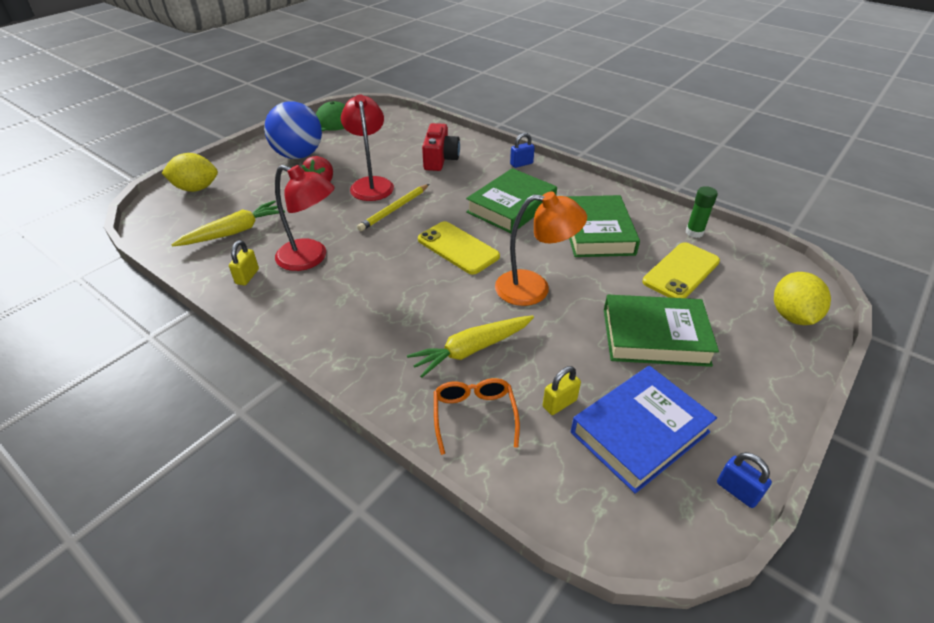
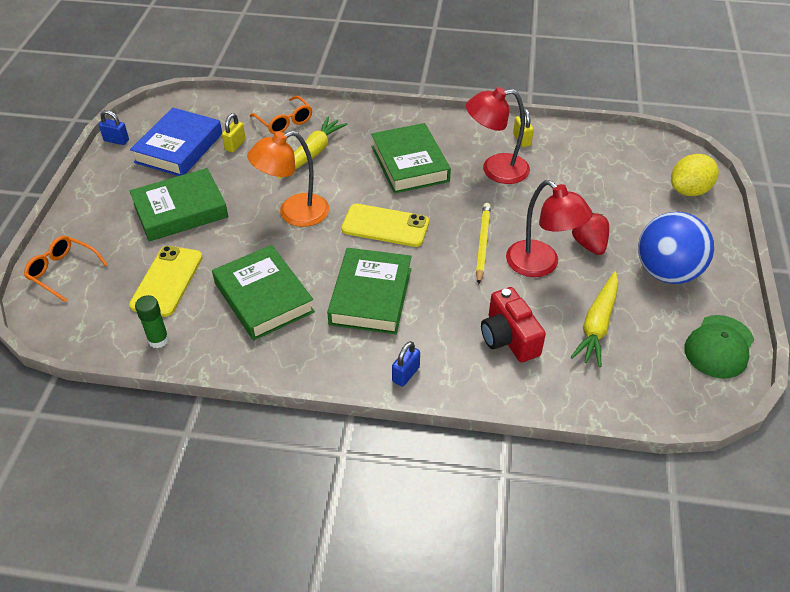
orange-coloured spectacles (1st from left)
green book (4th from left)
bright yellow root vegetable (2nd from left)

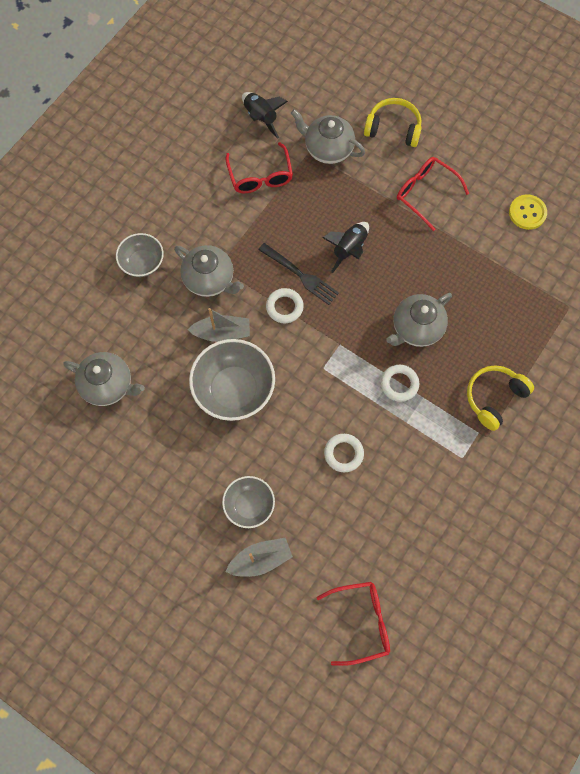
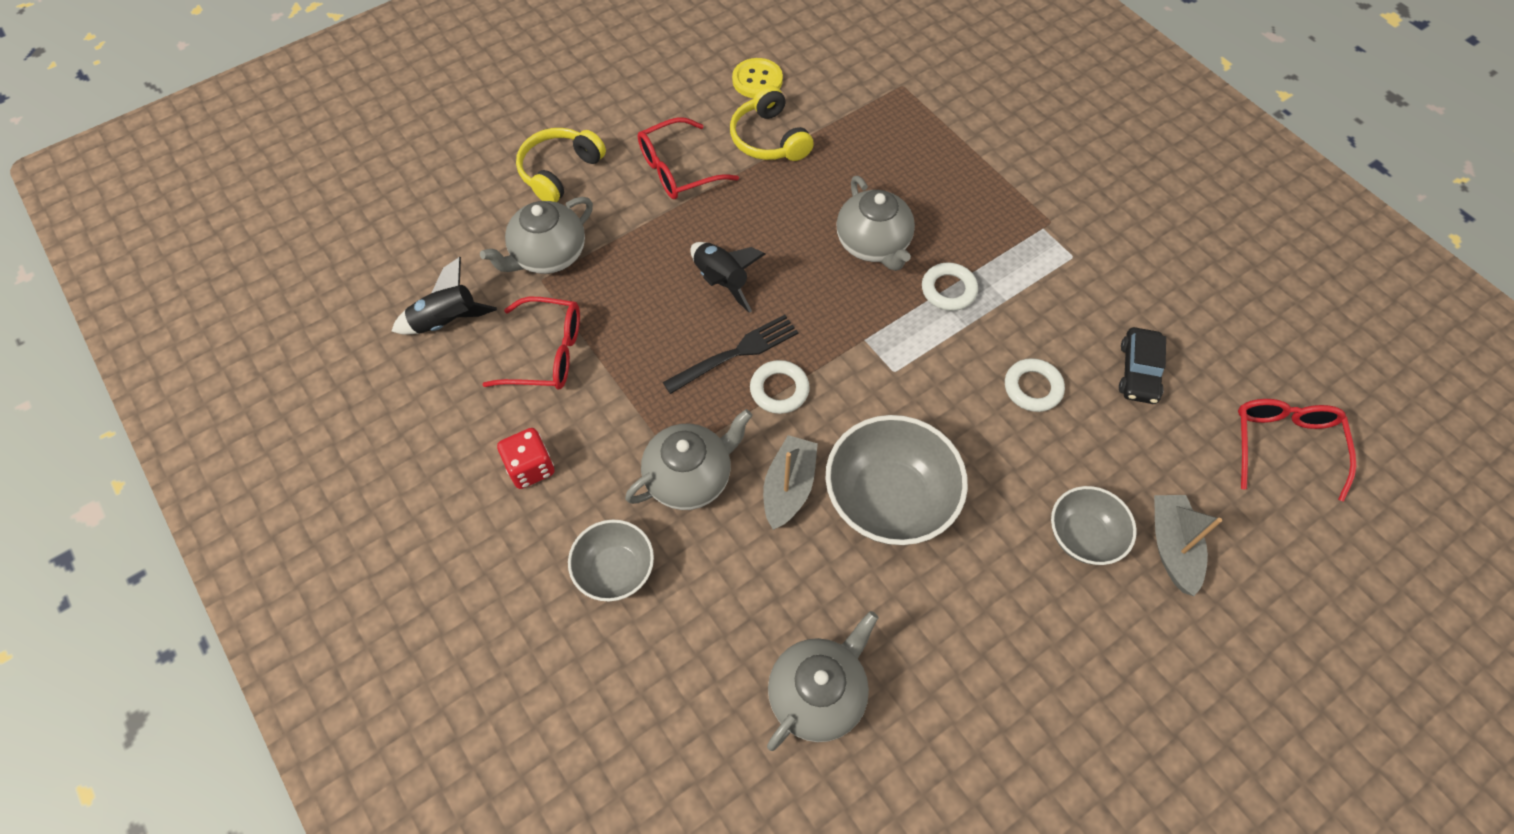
red game die
bright yellow headphones (2nd from left)
black automobile

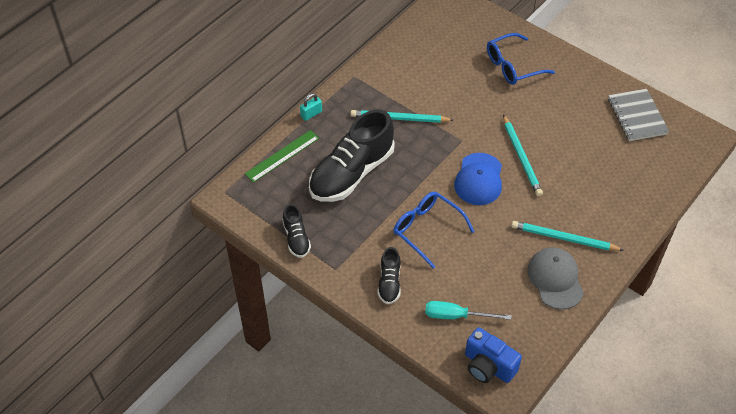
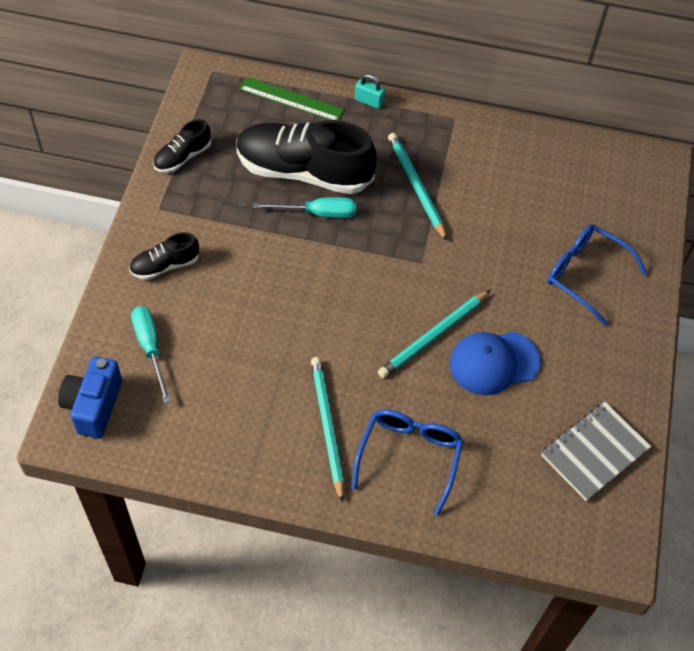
teal hand screwdriver (2nd from left)
royal blue spectacles (1st from left)
royal blue peaked cap
gray peaked cap

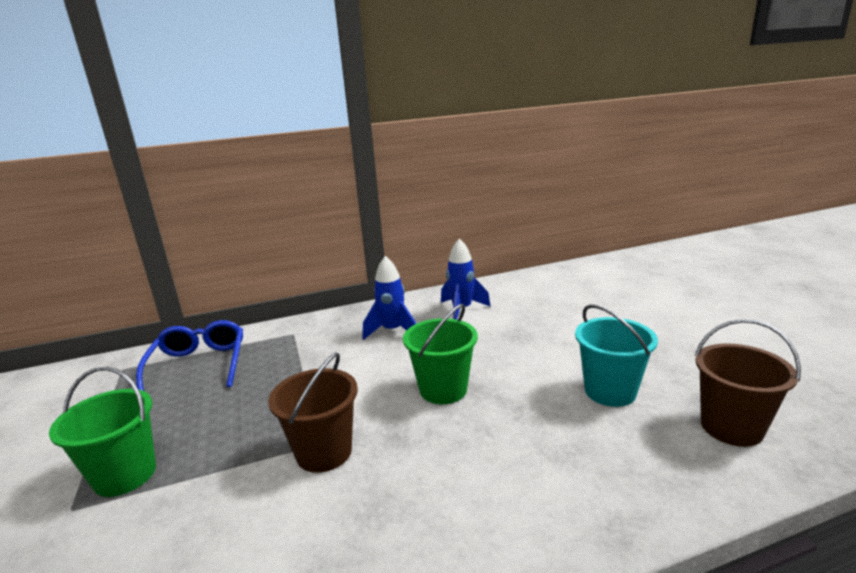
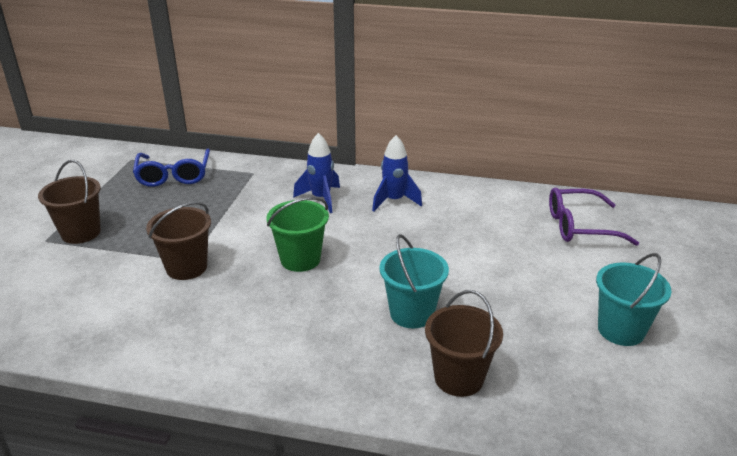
russet sand bucket (1st from left)
royal blue spectacles
royal purple spectacles
teal sand bucket (2nd from left)

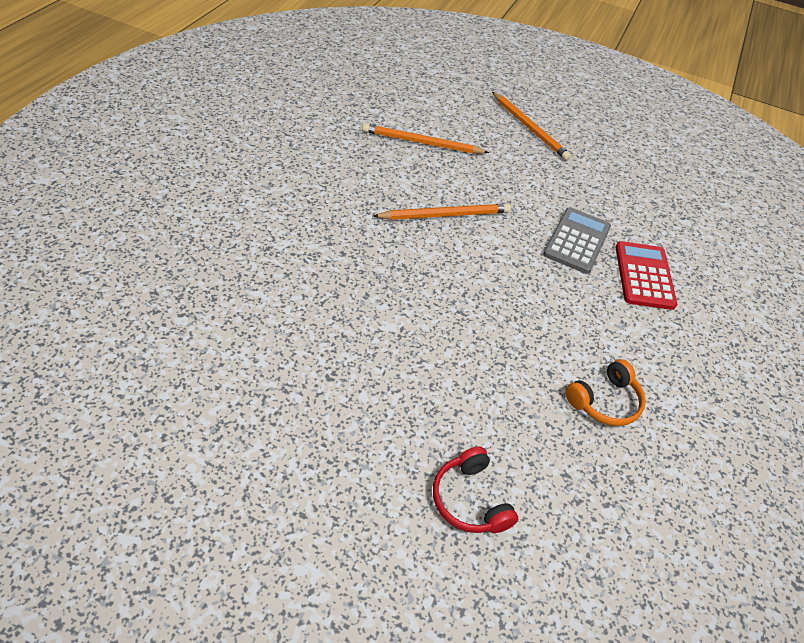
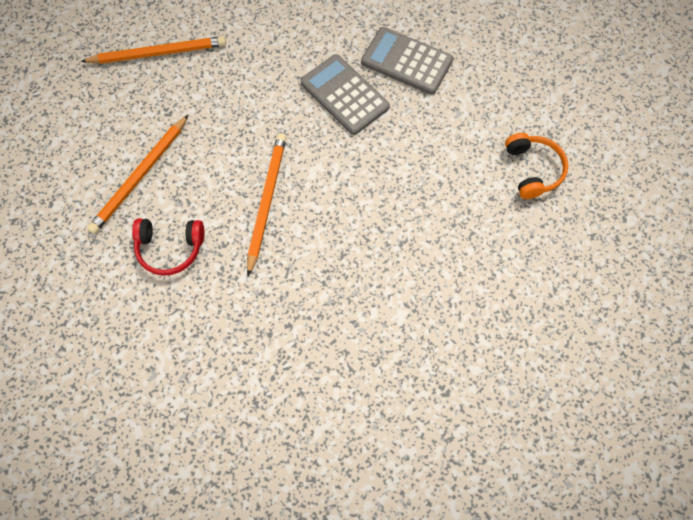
red headphones
gray pocket calculator (2nd from left)

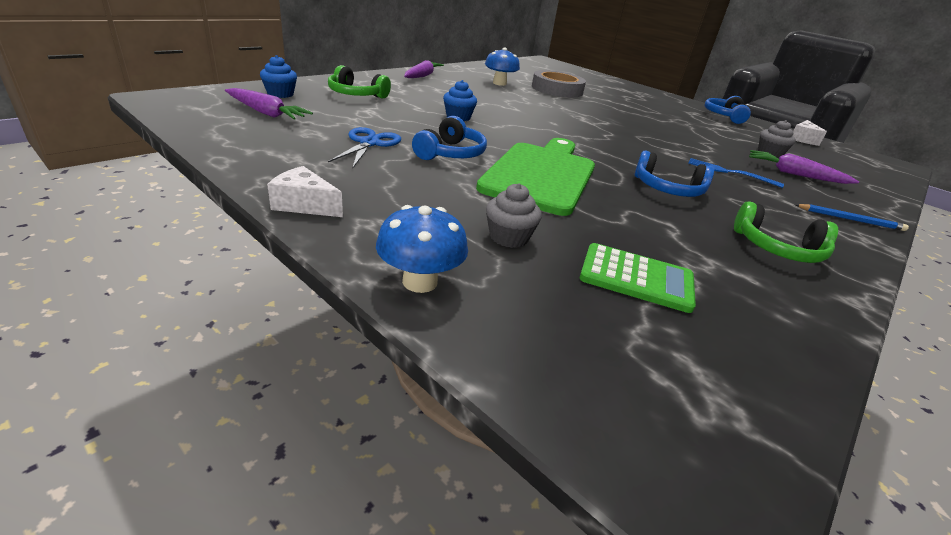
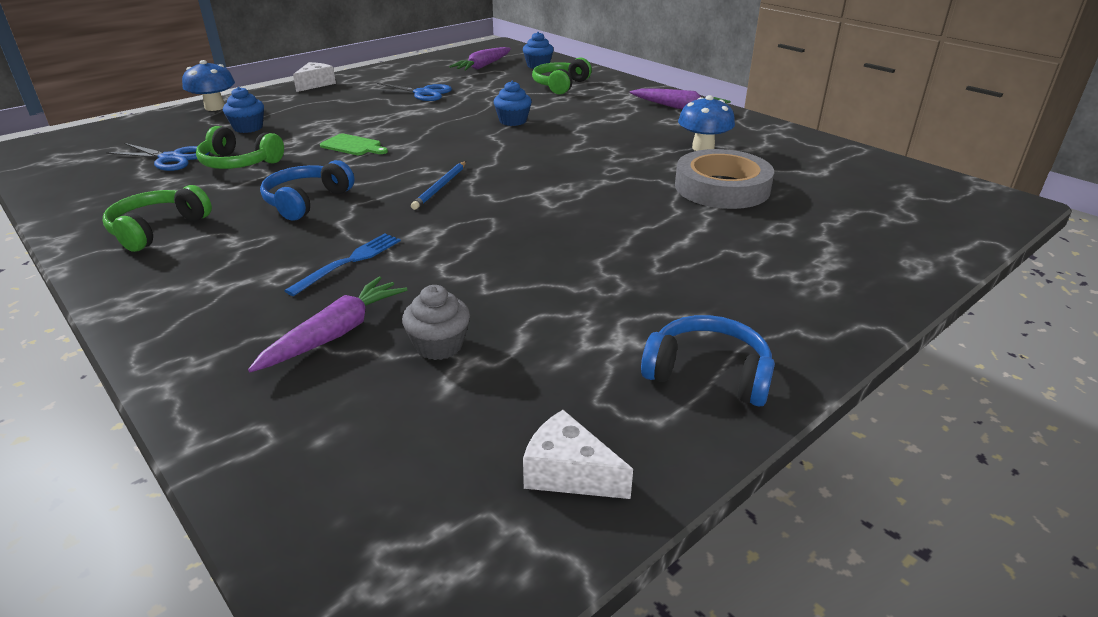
royal blue shears (1st from left)
green headphones (2nd from left)
royal blue muffin (1st from left)
green chopping board
royal blue lead pencil
royal blue headphones (1st from left in the first image)

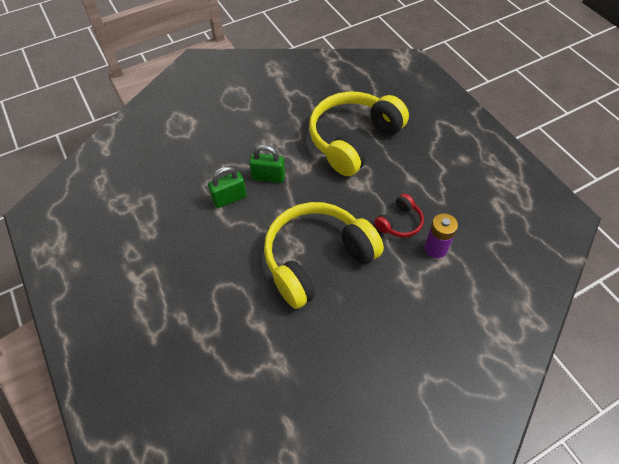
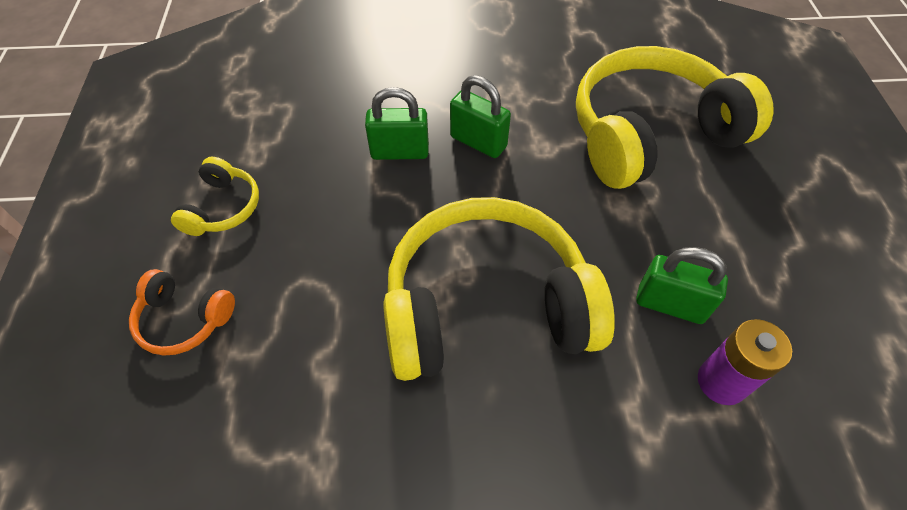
orange-coloured headphones
bright yellow headphones (1st from left)
green small lock (3rd from left)

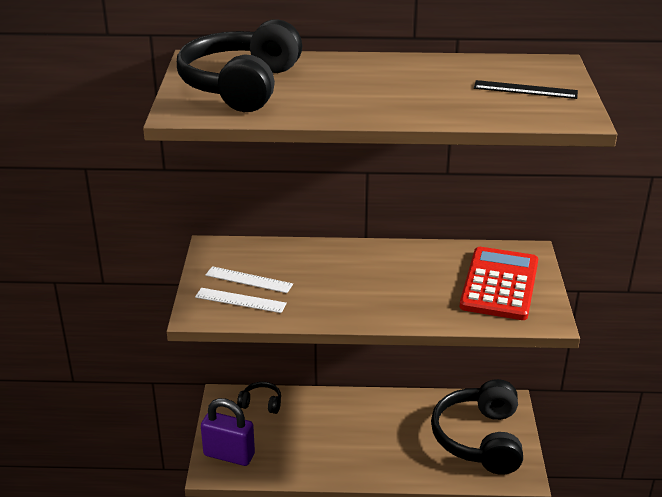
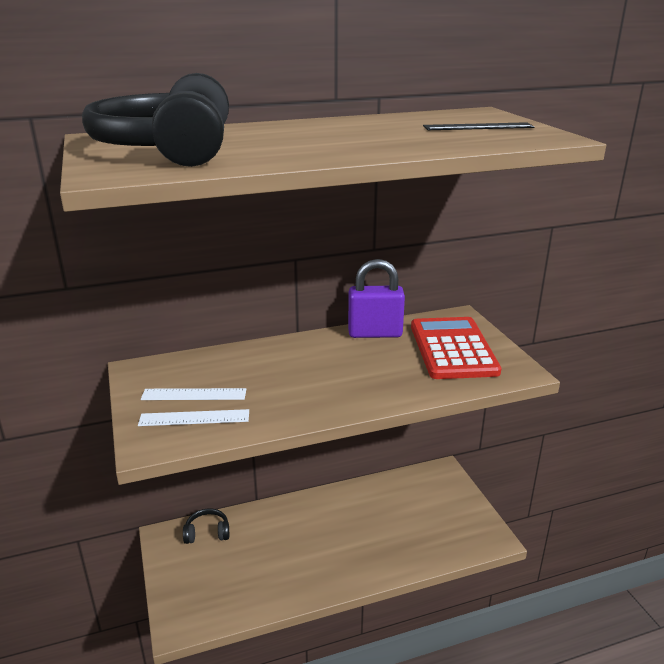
royal purple small lock
black headphones (3rd from left in the first image)

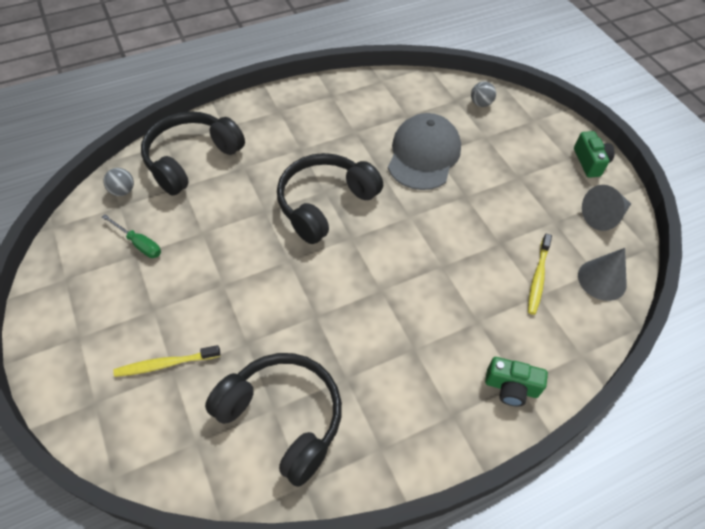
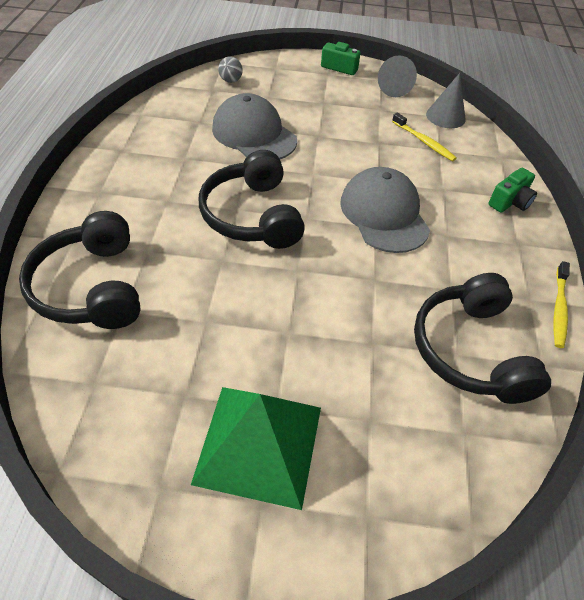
green pyramid shape
gray peaked cap (2nd from left)
black headphones (3rd from left)
bright yellow dental brush (2nd from left)
green hand screwdriver
gray play ball (1st from left in the first image)

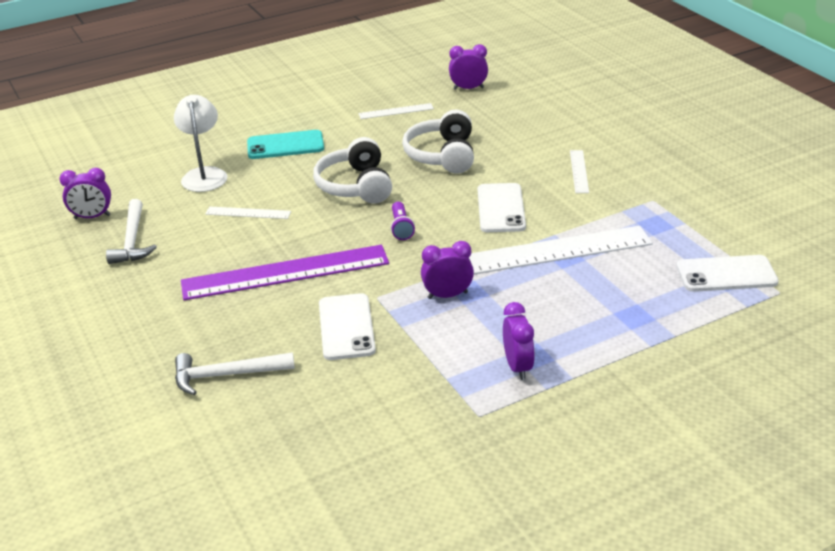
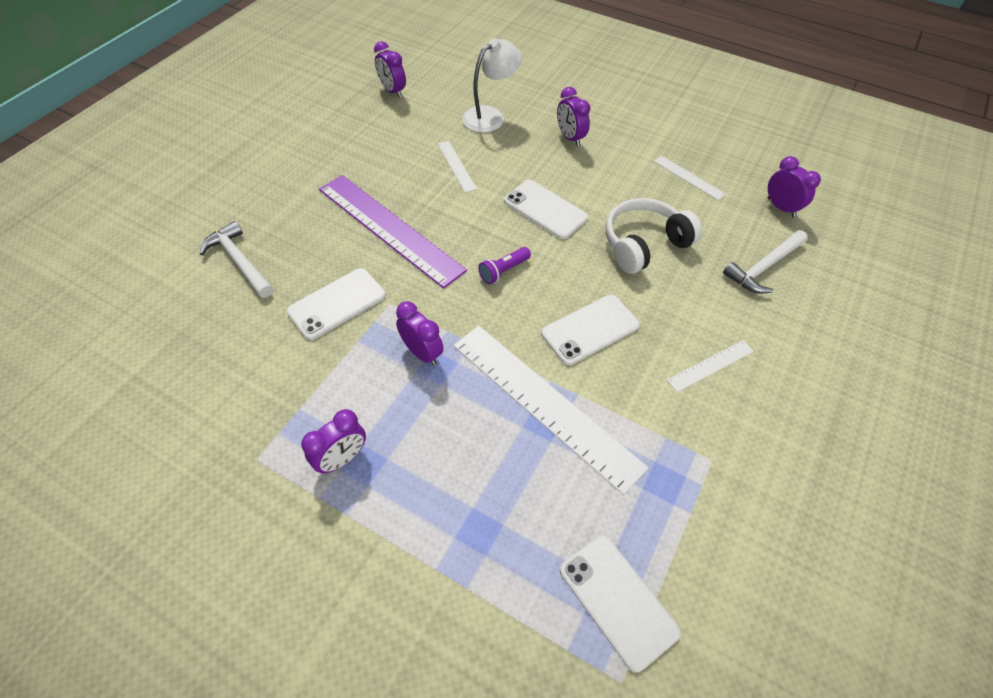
snow-white phone (2nd from left)
royal purple alarm clock (4th from left)
snow-white hammer (2nd from left)

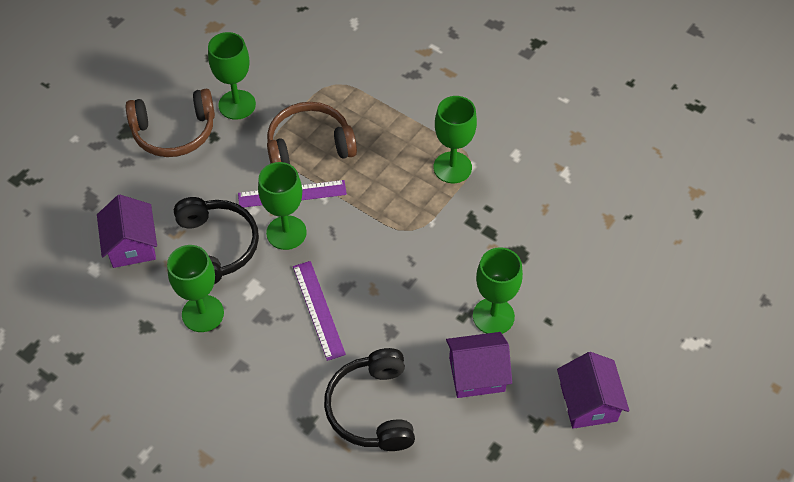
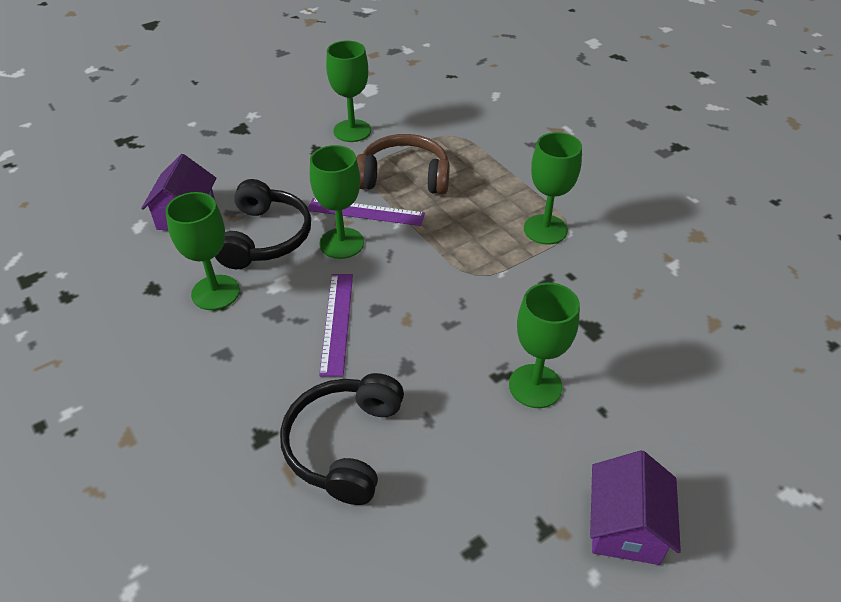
russet headphones (1st from left in the first image)
royal purple house (2nd from left in the first image)

